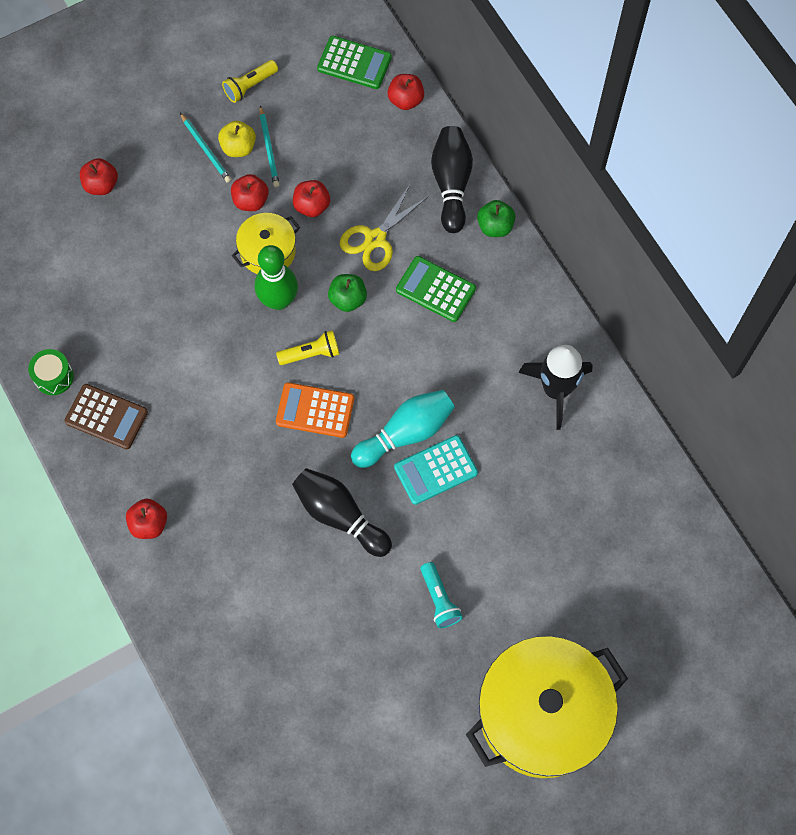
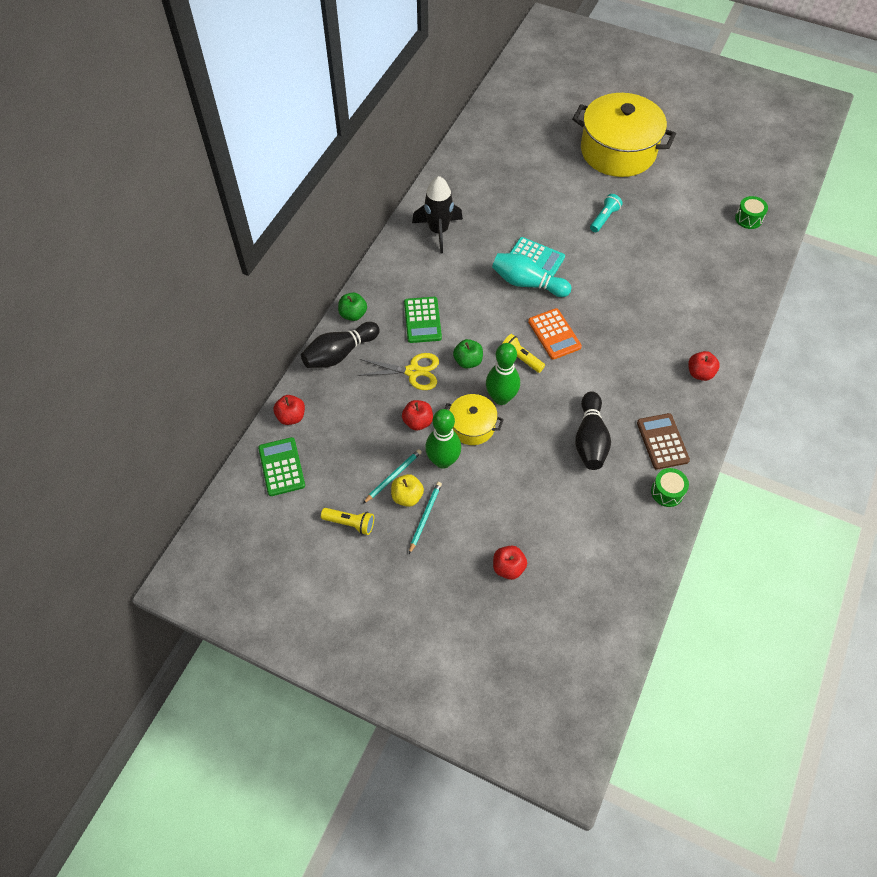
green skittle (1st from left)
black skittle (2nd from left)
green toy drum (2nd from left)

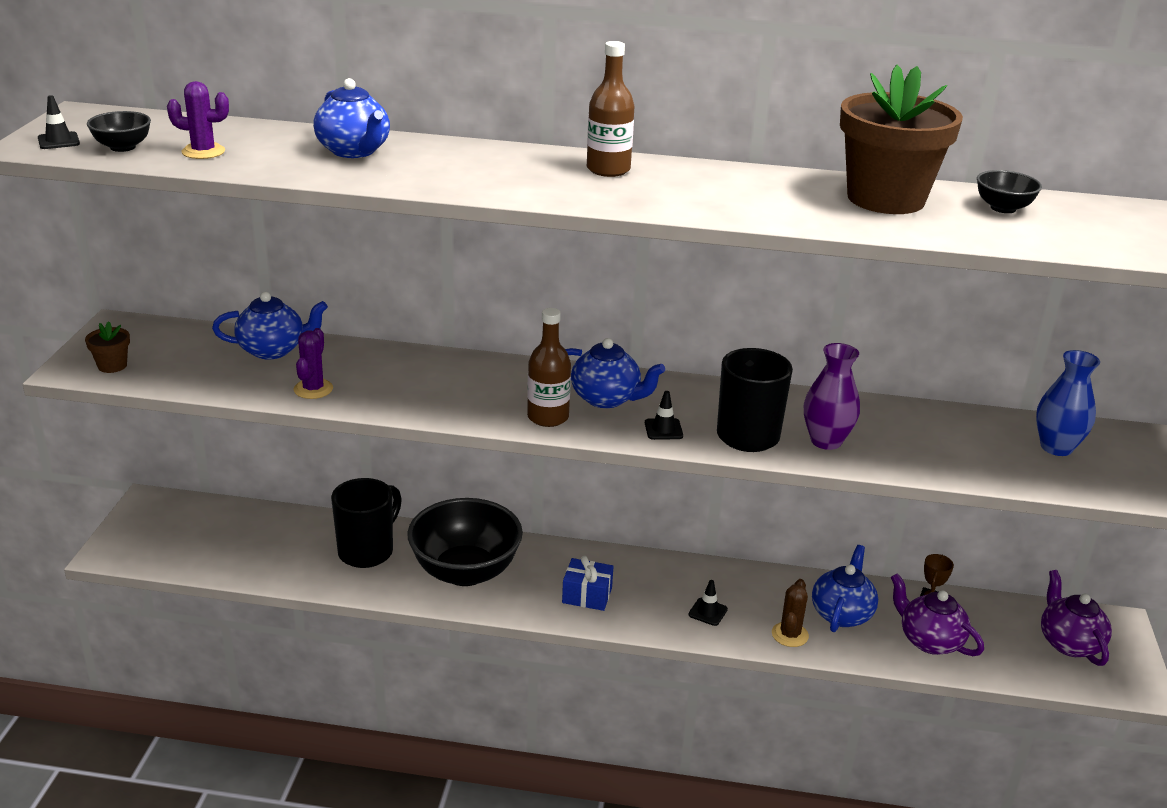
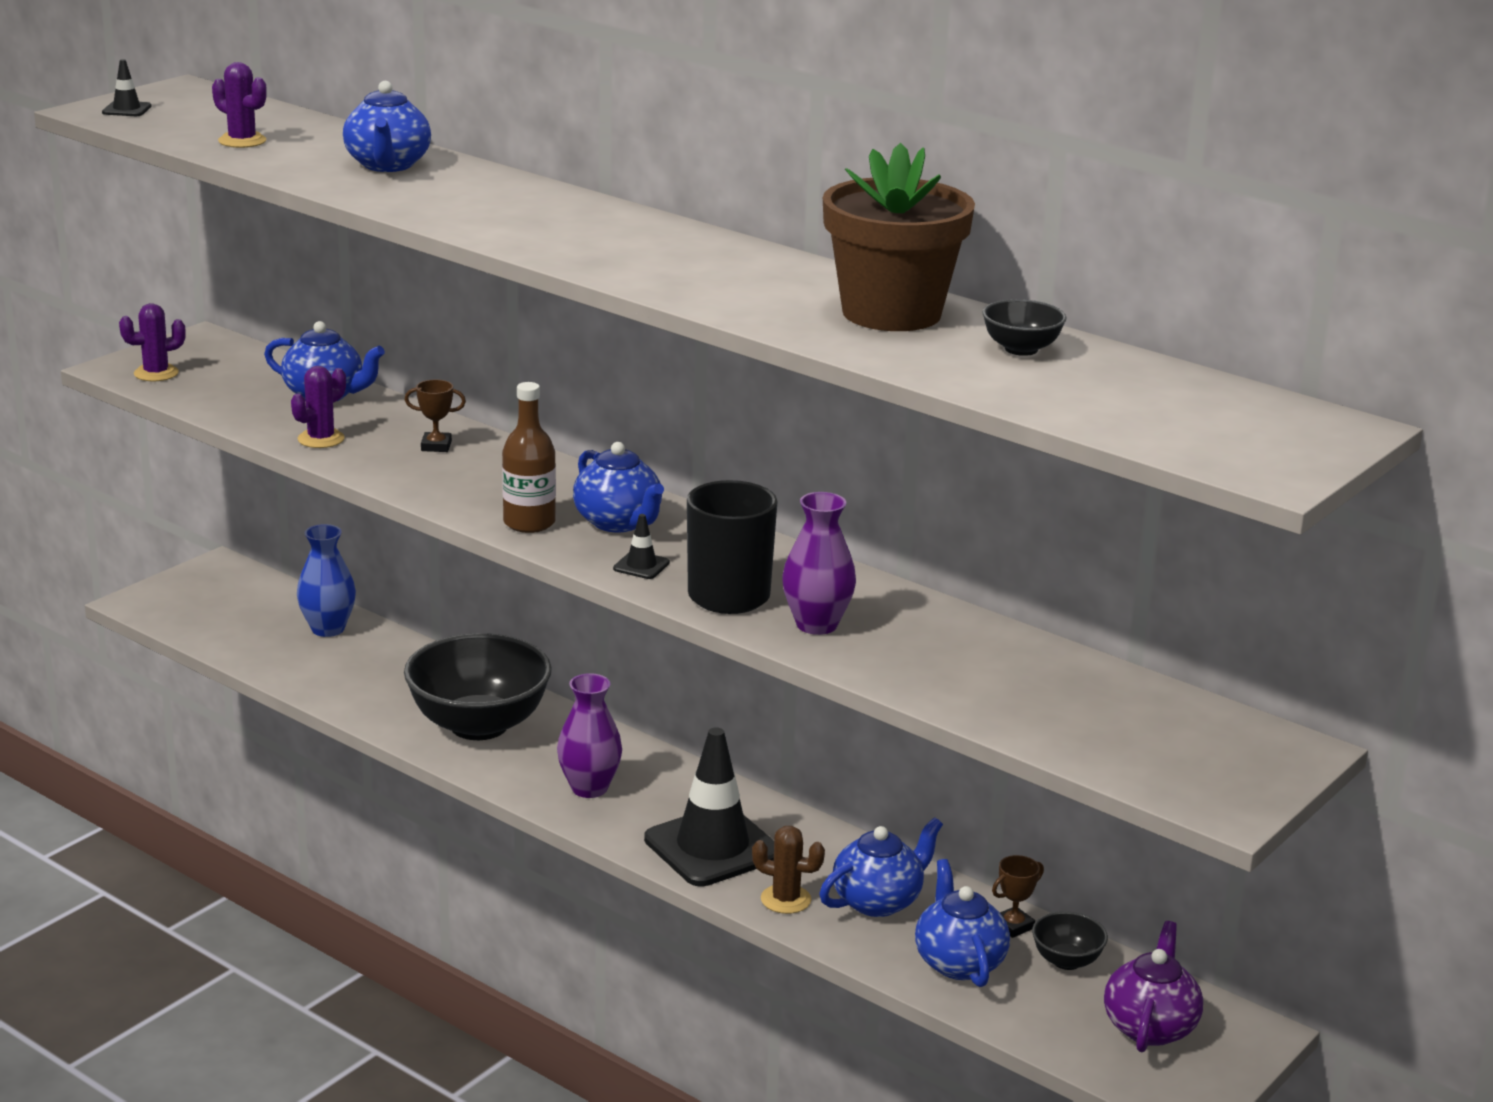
royal purple prickly plant (1st from left)
royal blue tall vase
russet trophy (1st from left)
royal purple tall vase (1st from left)
black traffic cone (3rd from left)
russet prickly plant
royal blue china teapot (5th from left)
black deep dish (3rd from left)
black coffee mug (1st from left in the first image)
russet flask (2nd from left in the first image)

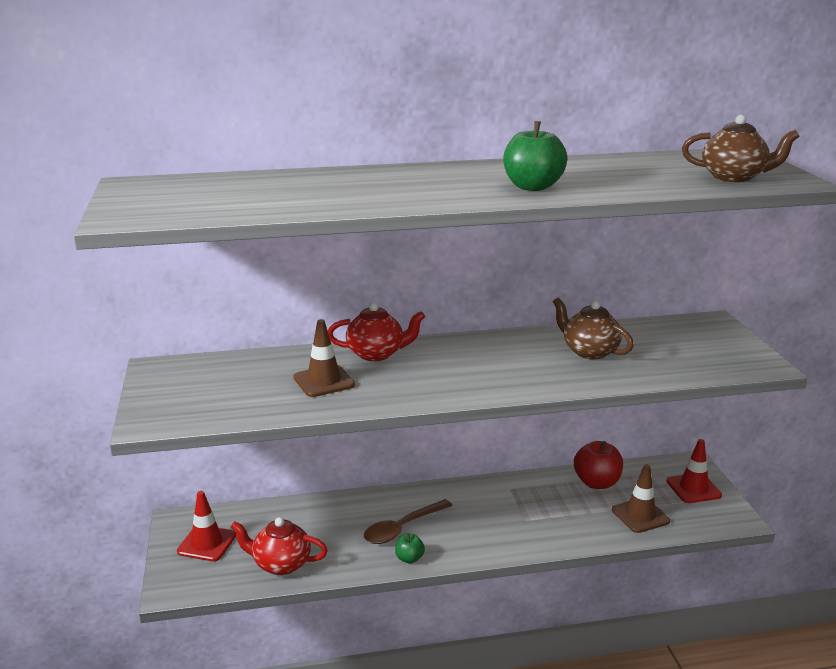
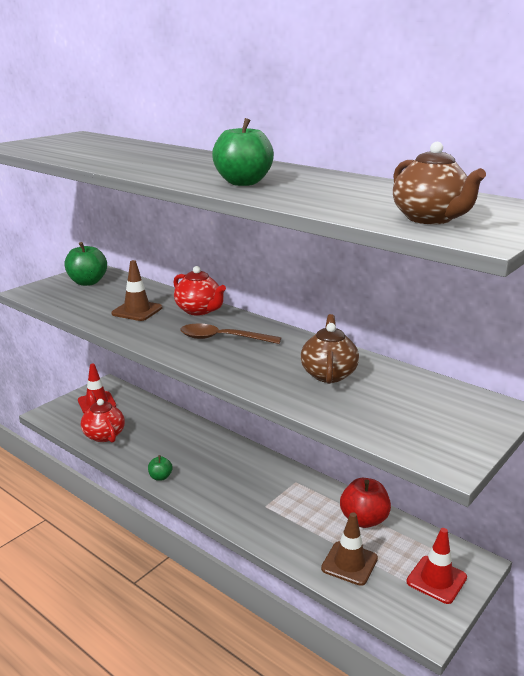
green apple fruit (1st from left)
russet spoon

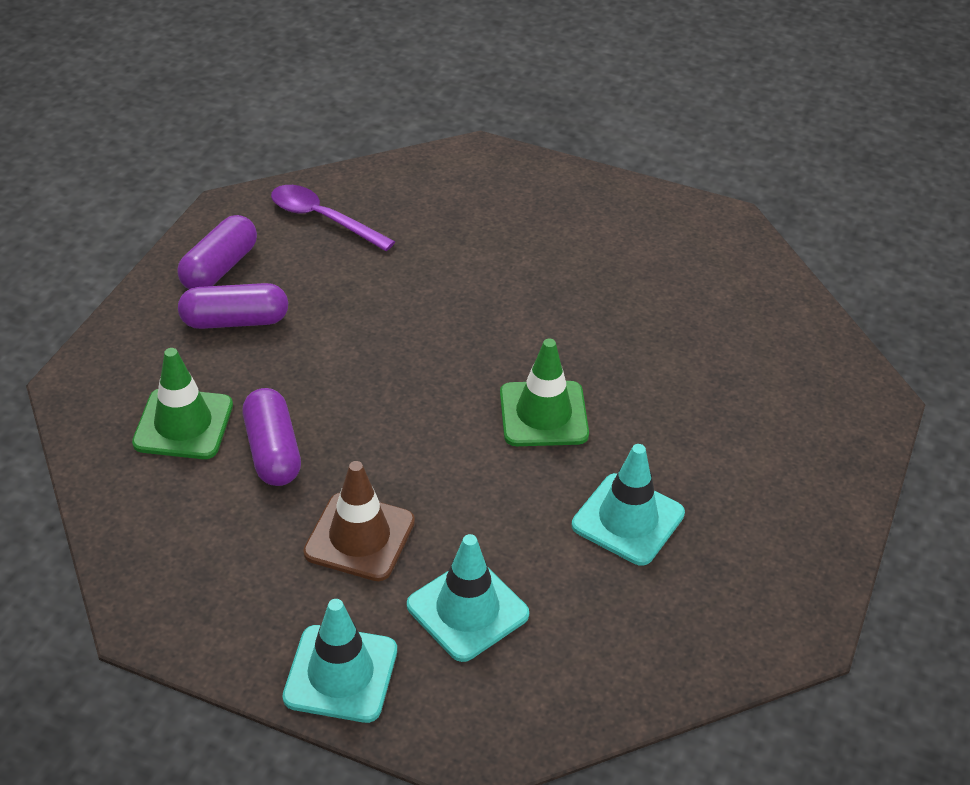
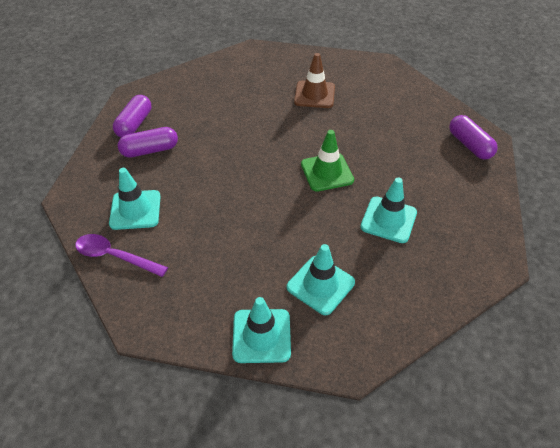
royal purple spoon
teal traffic cone (1st from left)
russet traffic cone
royal purple capsule (3rd from left)

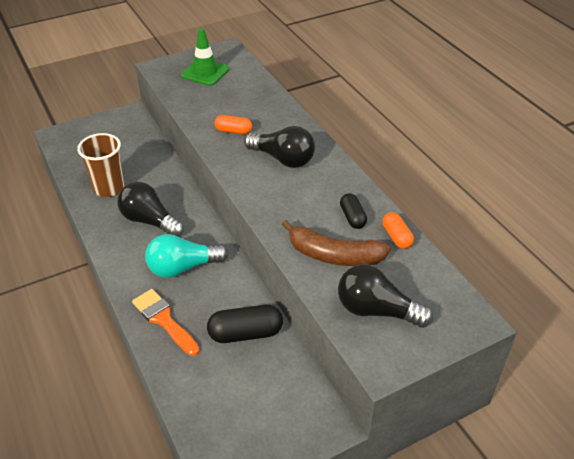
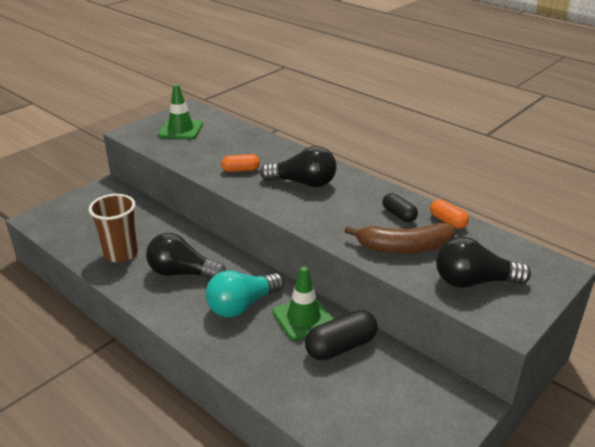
green traffic cone (2nd from left)
orange-coloured paintbrush

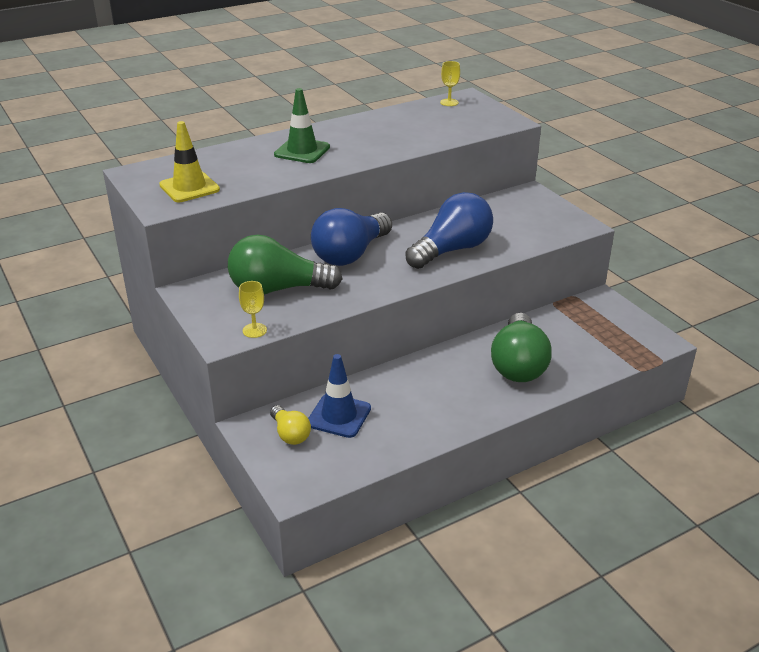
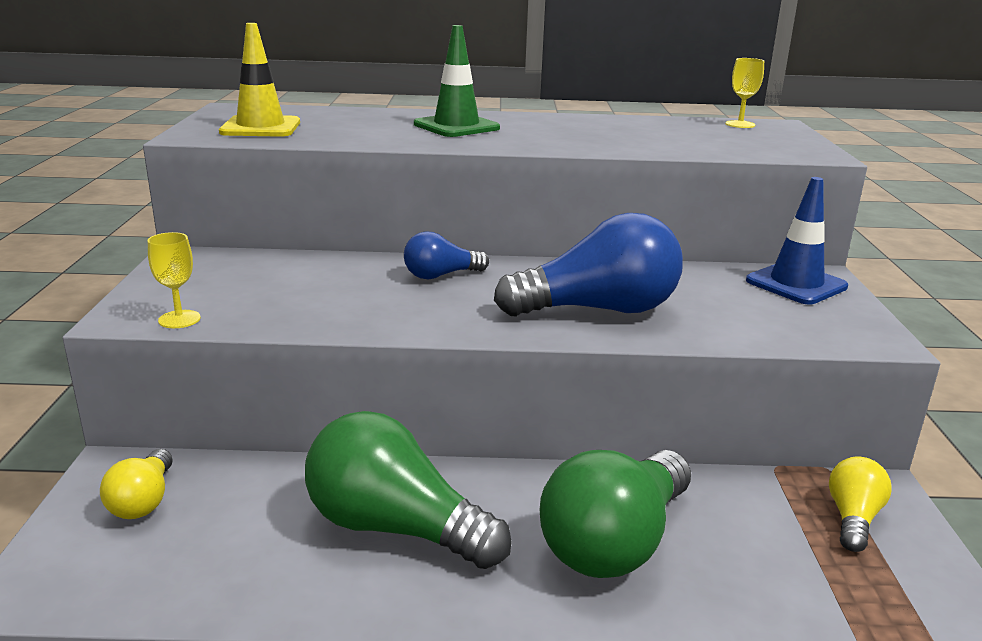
green bulb (1st from left)
royal blue bulb (1st from left)
royal blue traffic cone
bright yellow bulb (2nd from left)

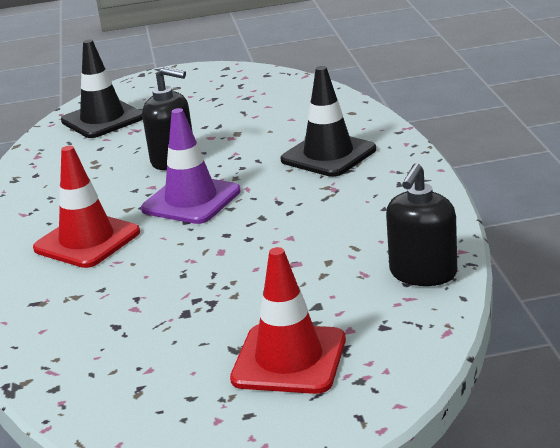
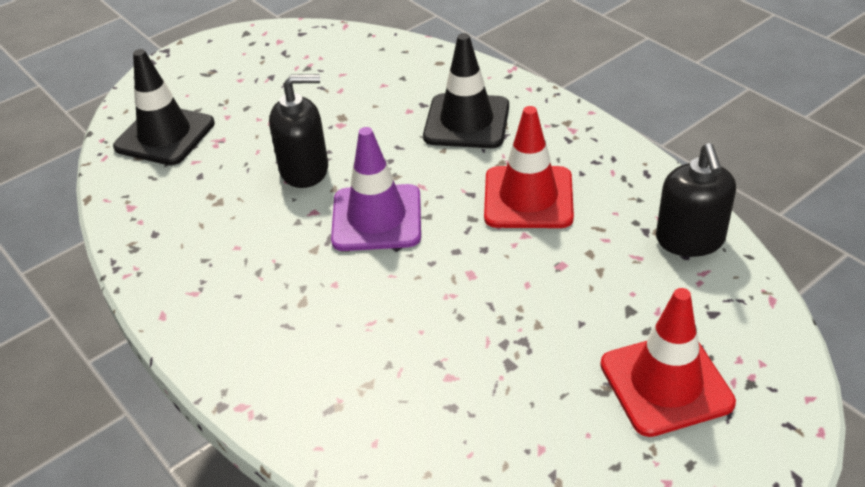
red traffic cone (1st from left)

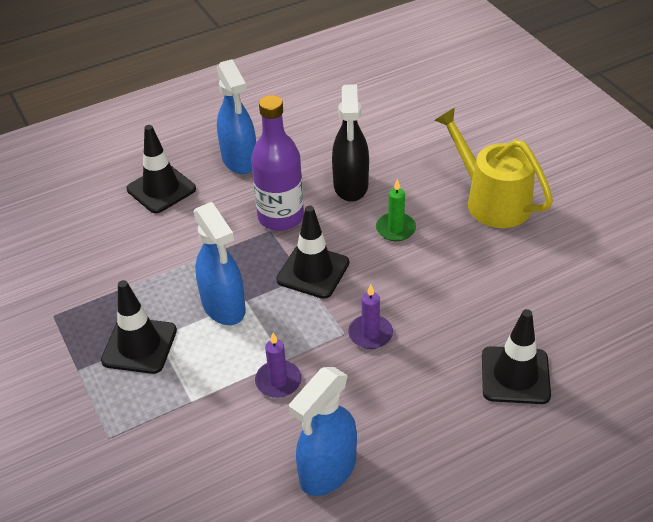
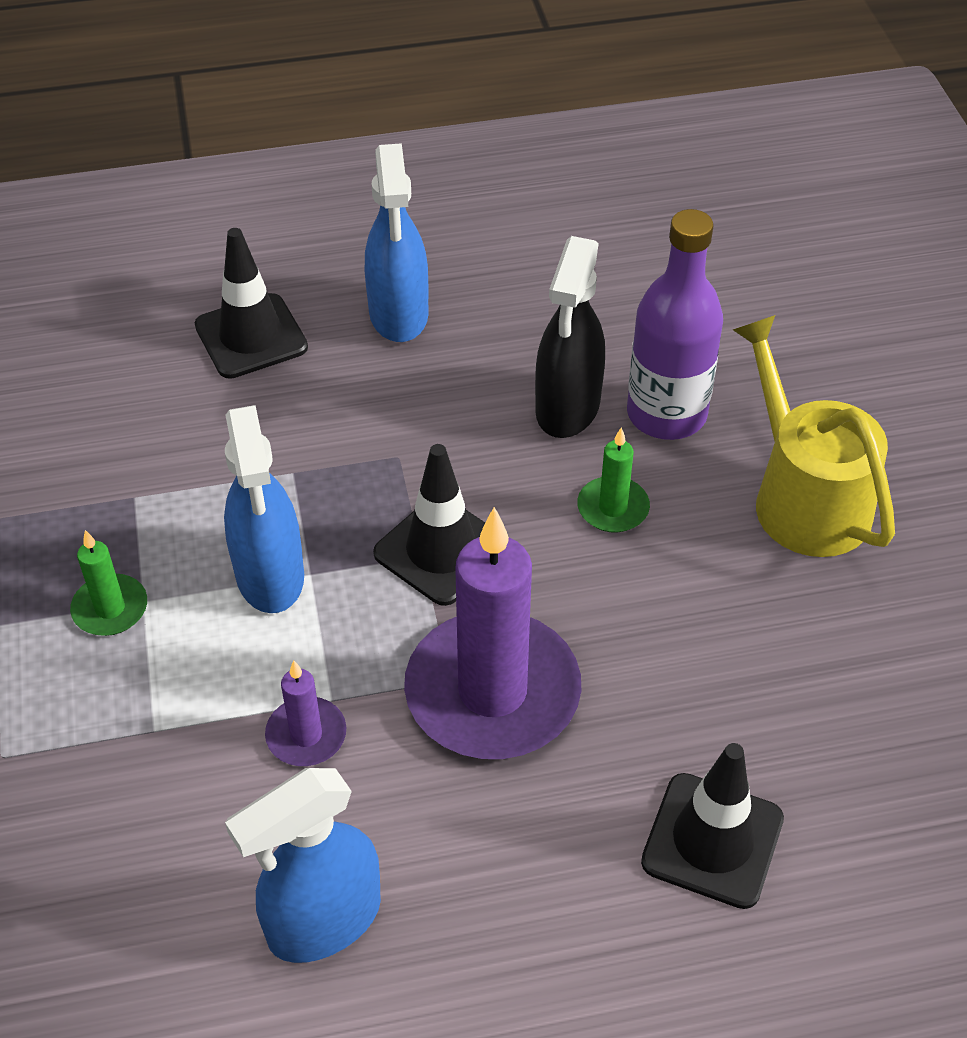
green wax candle (1st from left)
royal purple wax candle (2nd from left)
royal purple flask

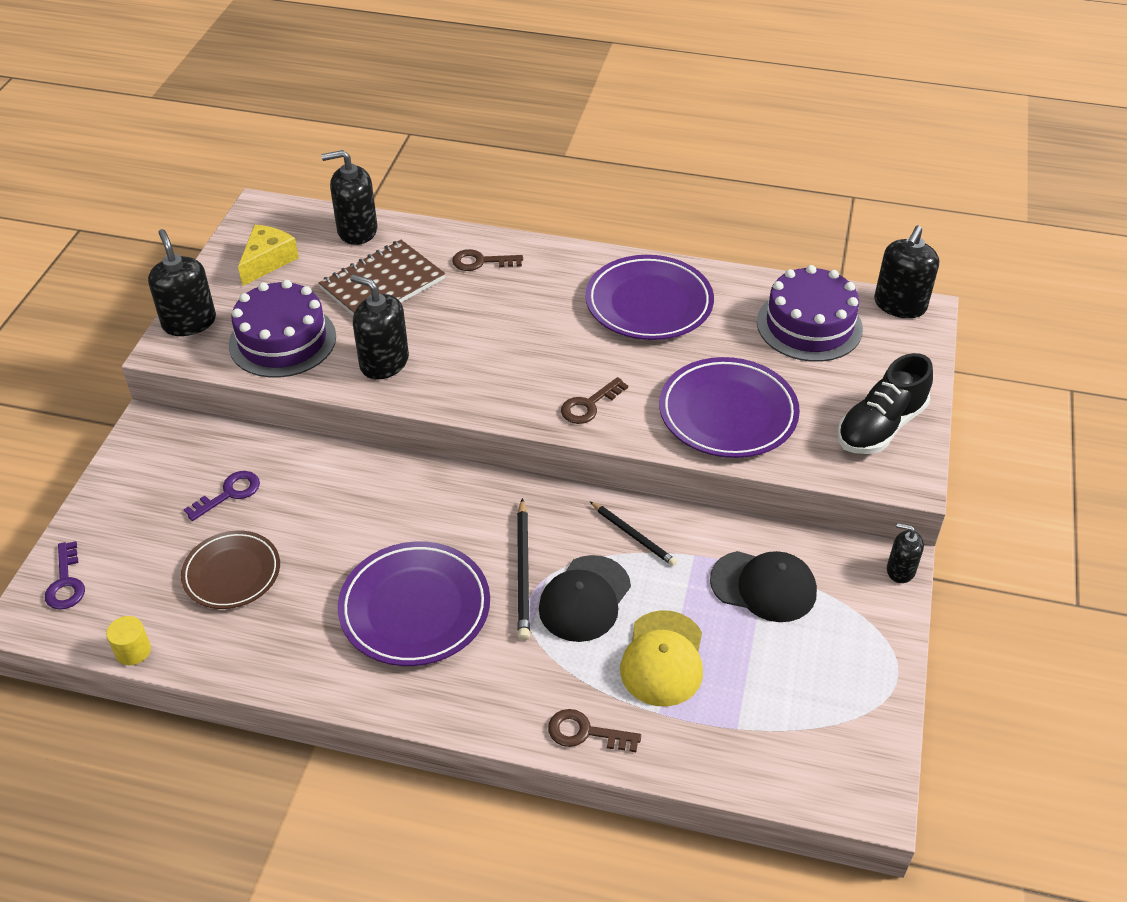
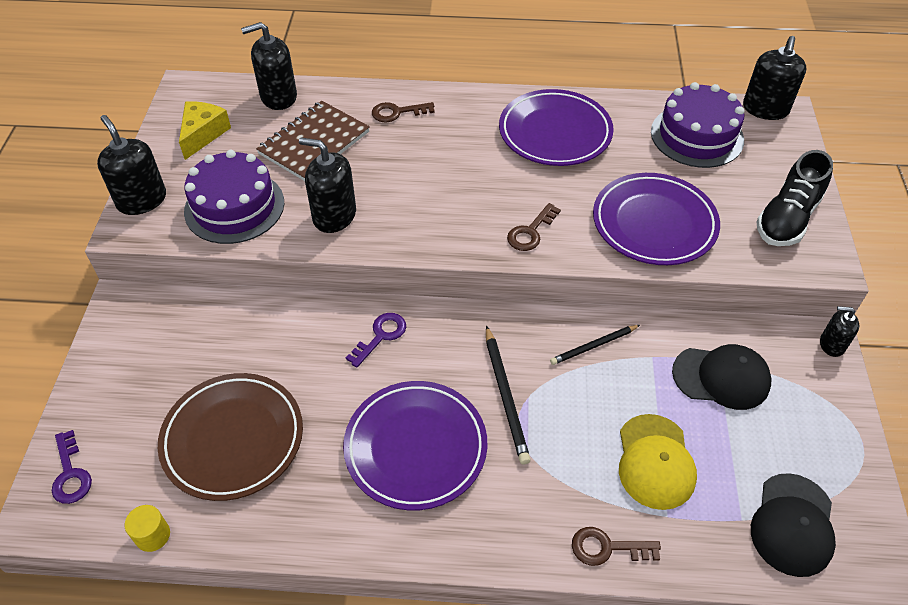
russet flat dish
royal purple latchkey (2nd from left)
black lead pencil (2nd from left)
black peaked cap (2nd from left)

